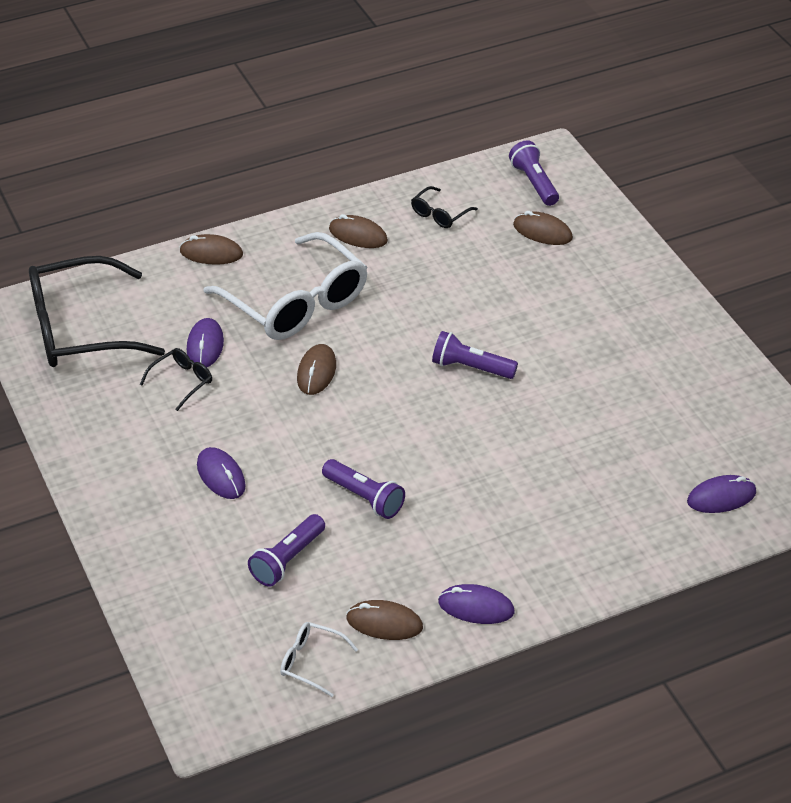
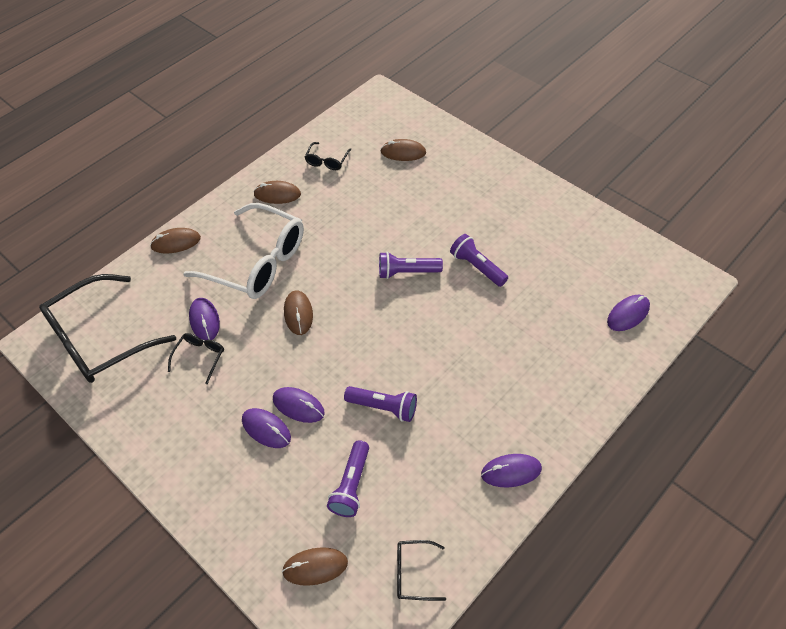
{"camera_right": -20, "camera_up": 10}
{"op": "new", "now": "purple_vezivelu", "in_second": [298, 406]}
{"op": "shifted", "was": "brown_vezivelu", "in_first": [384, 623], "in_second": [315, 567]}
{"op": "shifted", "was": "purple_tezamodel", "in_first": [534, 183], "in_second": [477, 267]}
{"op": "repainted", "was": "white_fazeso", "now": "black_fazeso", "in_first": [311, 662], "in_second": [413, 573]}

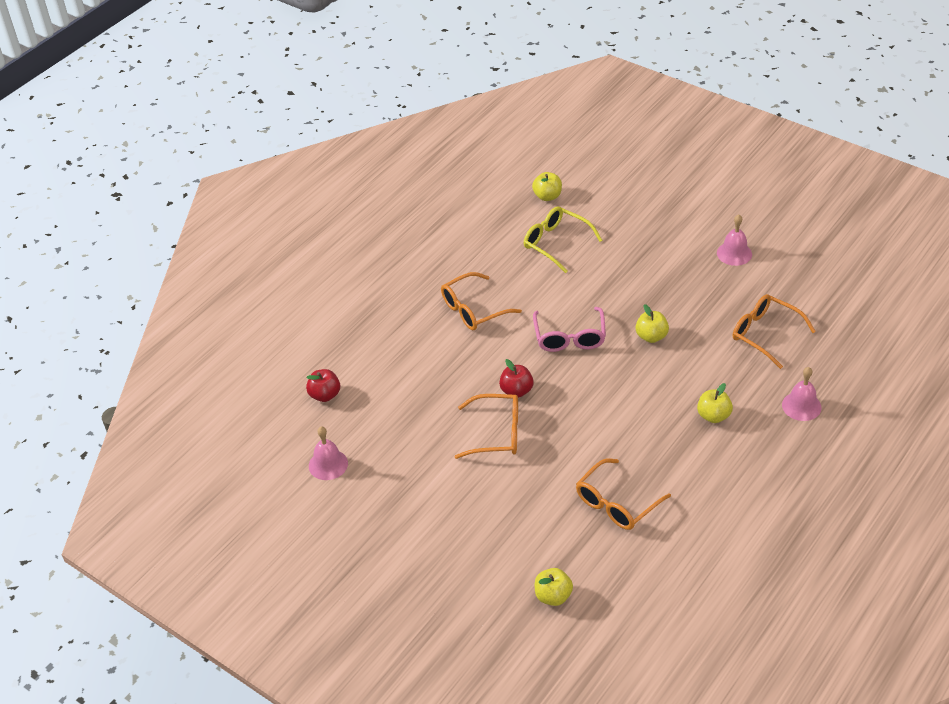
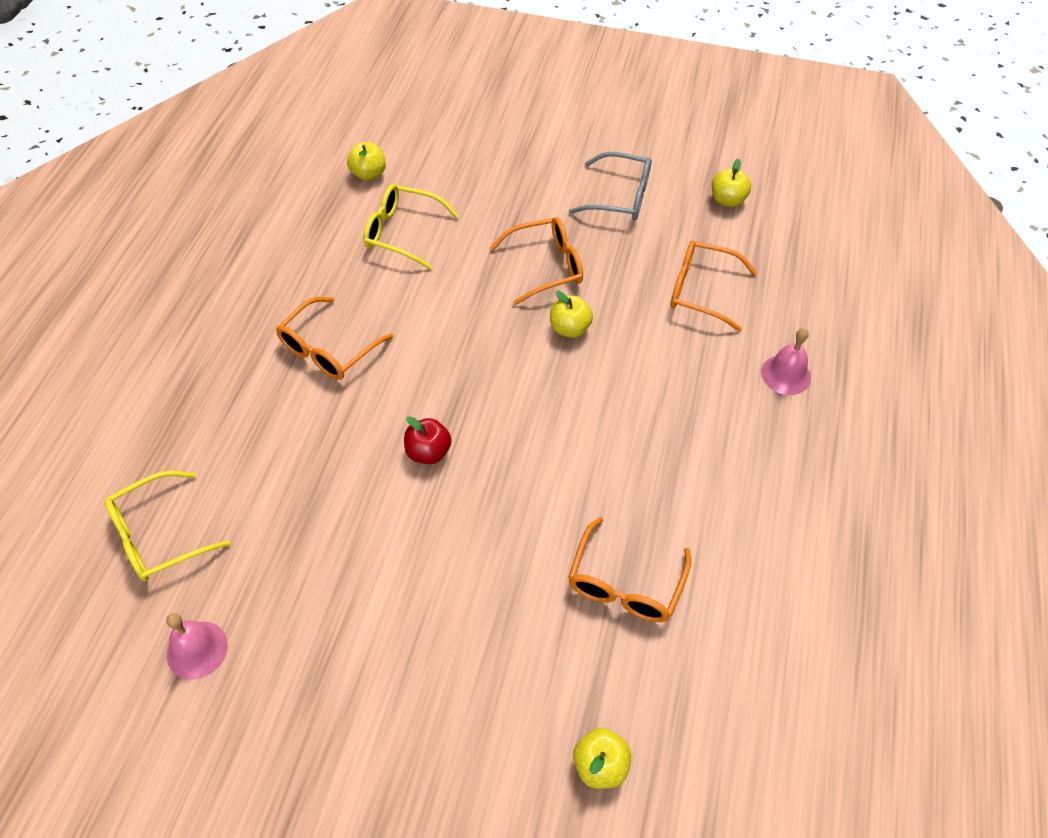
{"camera_right": -25, "camera_up": 10}
{"op": "gone", "was": "pink_fazeso", "in_first": [569, 337]}
{"op": "shifted", "was": "orange_fazeso", "in_first": [497, 433], "in_second": [546, 266]}
{"op": "shifted", "was": "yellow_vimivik", "in_first": [713, 416], "in_second": [727, 200]}
{"op": "swapped", "was": "red_vimivik", "now": "yellow_fazeso", "in_first": [325, 395], "in_second": [158, 536]}
{"op": "swapped", "was": "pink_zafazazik", "now": "grey_fazeso", "in_first": [734, 253], "in_second": [620, 197]}

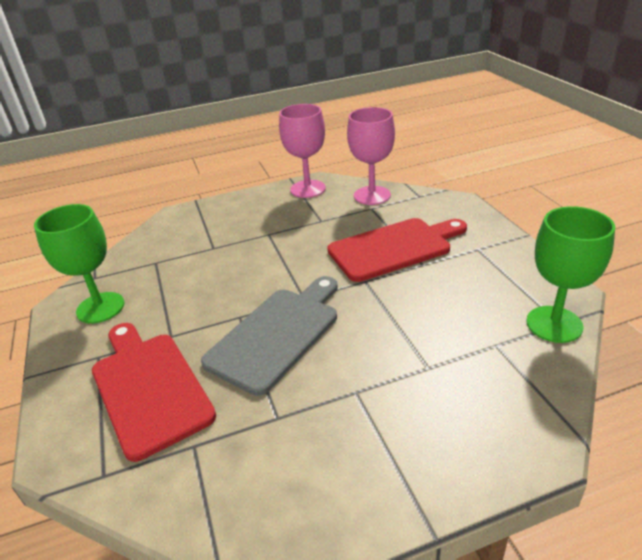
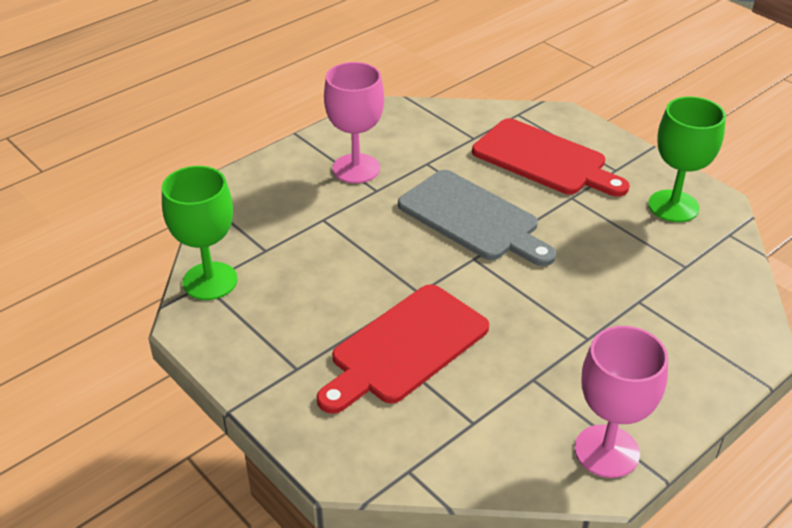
{"camera_right": 155, "camera_up": 5}
{"op": "shifted", "was": "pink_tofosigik", "in_first": [372, 195], "in_second": [356, 168]}
{"op": "rotated", "was": "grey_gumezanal", "in_first": [277, 334], "in_second": [473, 218], "clockwise": -60}

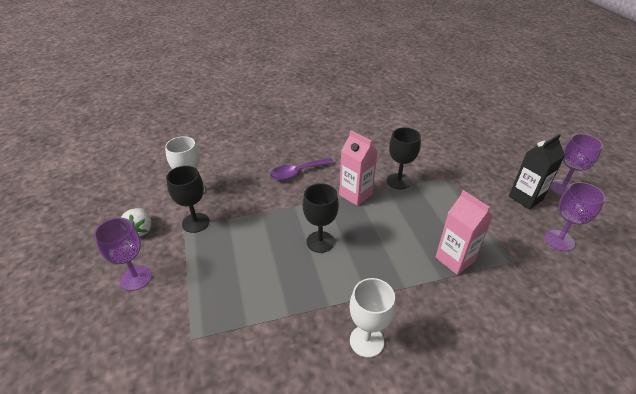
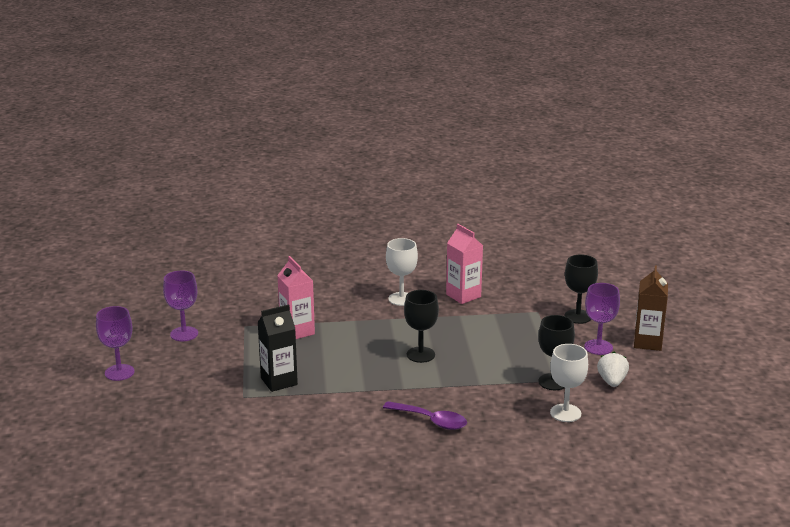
{"camera_right": -170, "camera_up": -15}
{"op": "new", "now": "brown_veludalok", "in_second": [647, 342]}
{"op": "shifted", "was": "pink_veludalok", "in_first": [355, 194], "in_second": [463, 295]}
{"op": "shifted", "was": "black_tofosigik", "in_first": [398, 181], "in_second": [578, 316]}
{"op": "shifted", "was": "black_veludalok", "in_first": [525, 198], "in_second": [279, 381]}
{"op": "rotated", "was": "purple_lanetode", "in_first": [297, 172], "in_second": [431, 421], "clockwise": 45}

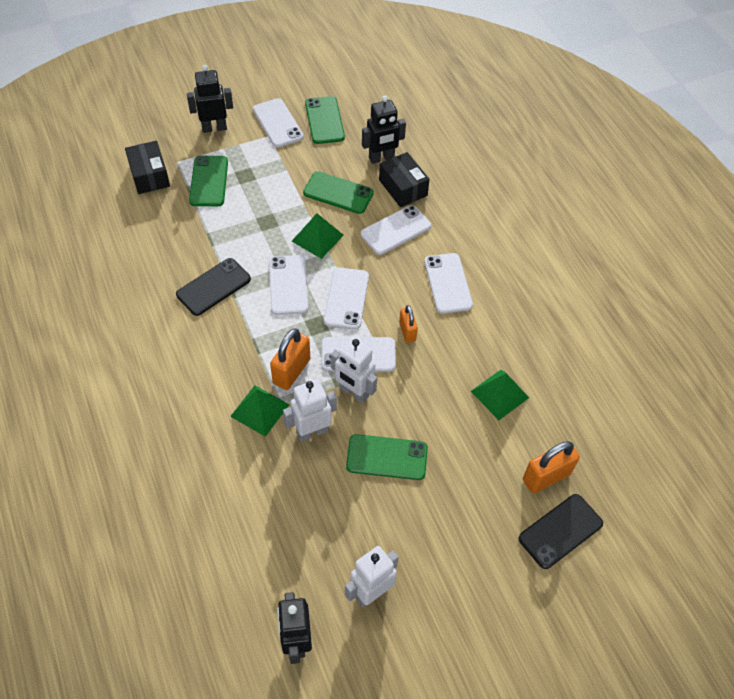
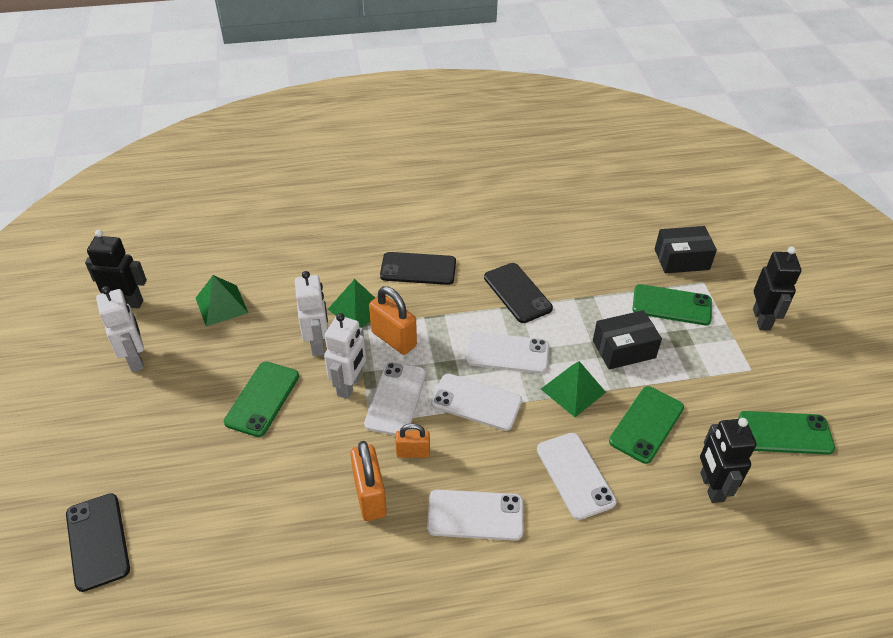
{"camera_right": 105, "camera_up": -10}
{"op": "gone", "was": "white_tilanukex", "in_first": [278, 123]}
{"op": "new", "now": "black_tilanukex", "in_second": [418, 269]}
{"op": "shifted", "was": "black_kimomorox", "in_first": [403, 188], "in_second": [623, 349]}
{"op": "shifted", "was": "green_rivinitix", "in_first": [499, 394], "in_second": [221, 305]}
{"op": "shifted", "was": "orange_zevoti", "in_first": [546, 477], "in_second": [370, 496]}
{"op": "rotated", "was": "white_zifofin", "in_first": [354, 392], "in_second": [349, 386], "clockwise": 150}

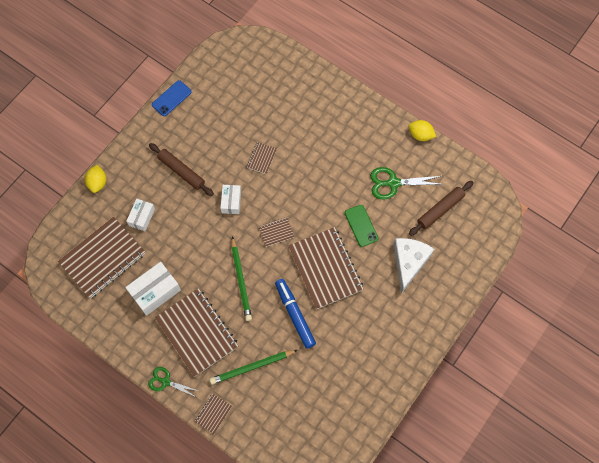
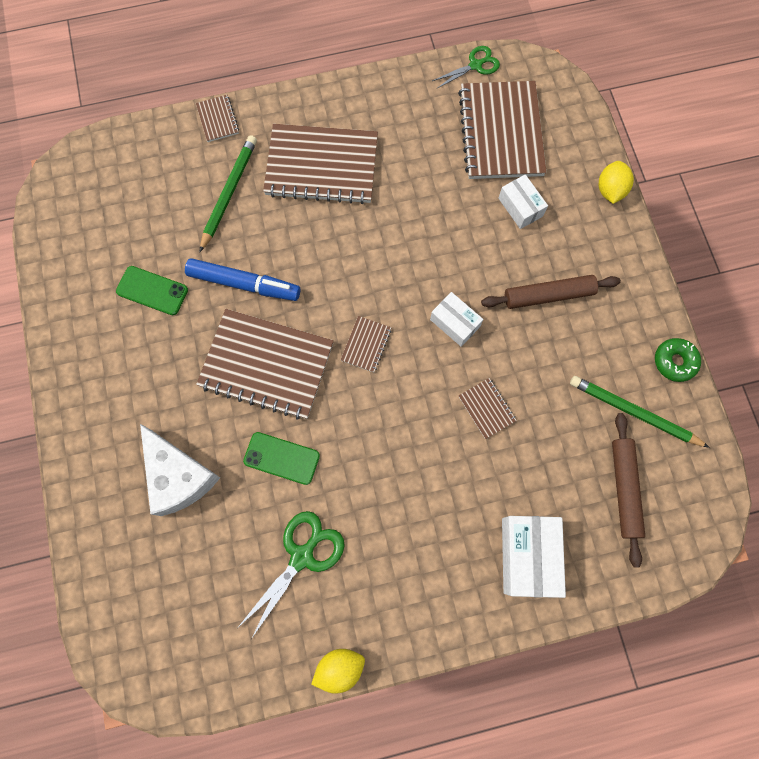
{"camera_right": 130, "camera_up": 5}
{"op": "new", "now": "green_tilanukex", "in_second": [152, 291]}
{"op": "shifted", "was": "white_kimomorox", "in_first": [155, 292], "in_second": [527, 556]}
{"op": "shifted", "was": "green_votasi", "in_first": [165, 381], "in_second": [475, 65]}
{"op": "shifted", "was": "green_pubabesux", "in_first": [241, 280], "in_second": [634, 412]}
{"op": "shifted", "was": "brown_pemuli", "in_first": [440, 210], "in_second": [624, 489]}
{"op": "swapped", "was": "blue_tilanukex", "now": "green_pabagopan", "in_first": [171, 98], "in_second": [674, 362]}
{"op": "rotated", "was": "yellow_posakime", "in_first": [97, 183], "in_second": [610, 190], "clockwise": 60}

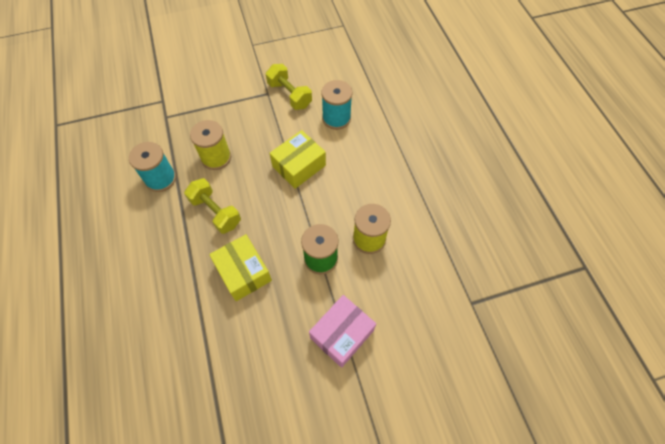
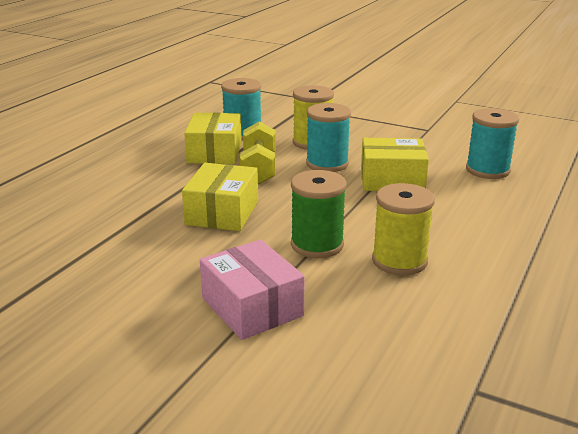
{"camera_right": 45, "camera_up": -35}
{"op": "gone", "was": "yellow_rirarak", "in_first": [289, 95]}
{"op": "new", "now": "yellow_kimomorox", "in_second": [215, 152]}
{"op": "new", "now": "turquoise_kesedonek", "in_second": [327, 164]}
{"op": "rotated", "was": "pink_kimomorox", "in_first": [342, 334], "in_second": [252, 307], "clockwise": 60}

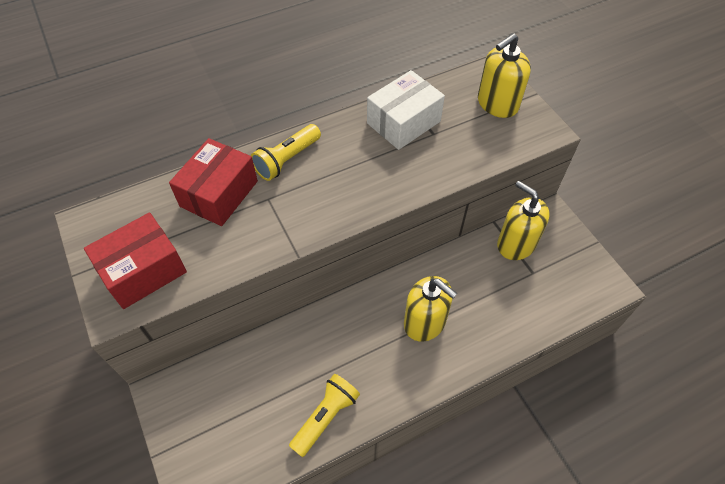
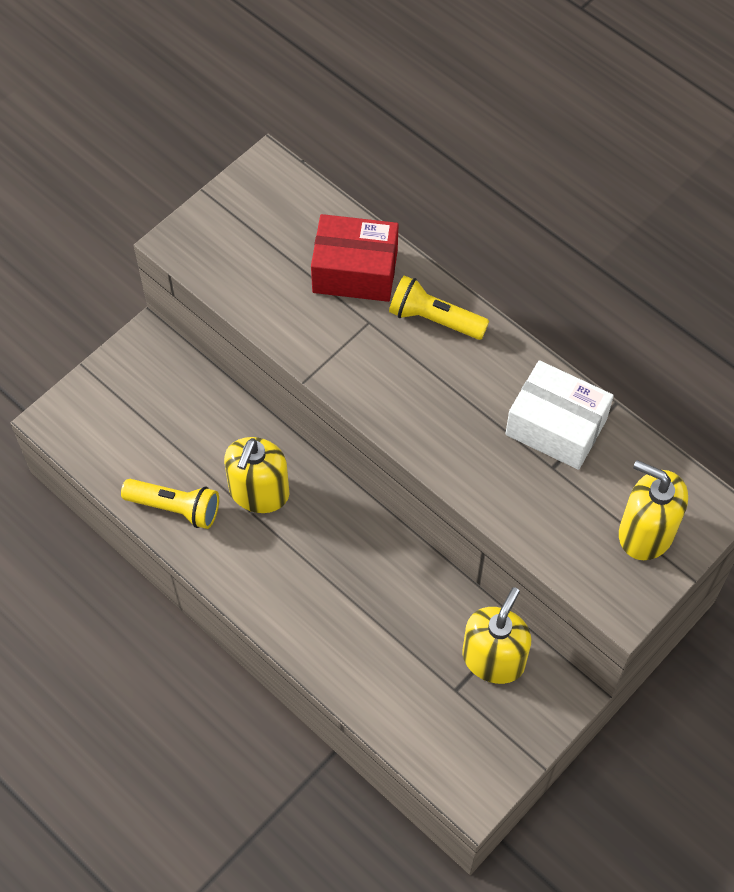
{"camera_right": 70, "camera_up": 5}
{"op": "gone", "was": "red_kimomorox", "in_first": [143, 271]}
{"op": "shifted", "was": "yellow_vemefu", "in_first": [425, 322], "in_second": [259, 492]}

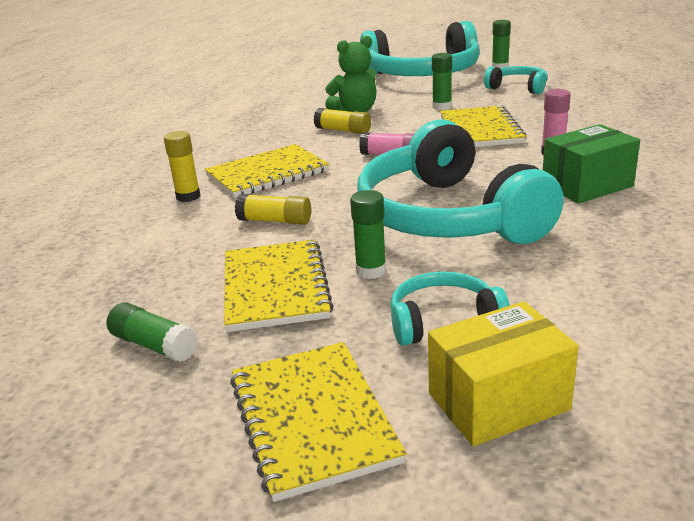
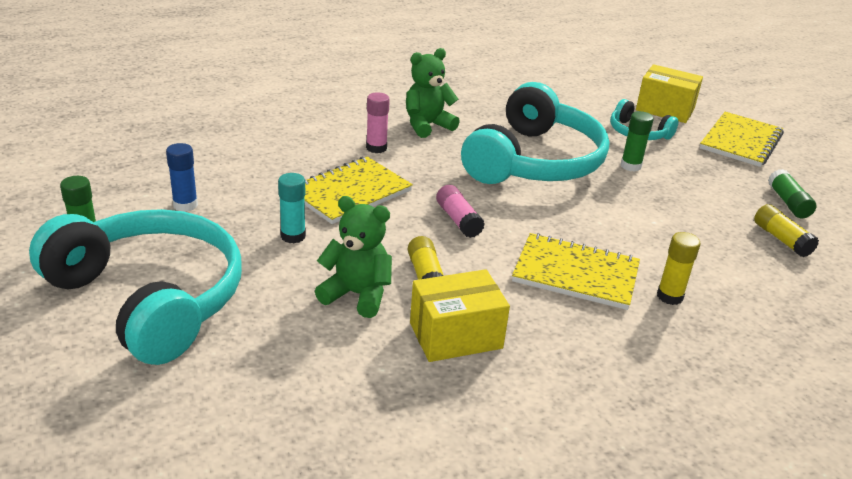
{"camera_right": -135, "camera_up": 5}
{"op": "gone", "was": "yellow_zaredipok", "in_first": [275, 287]}
{"op": "new", "now": "yellow_kimomorox", "in_second": [455, 335]}
{"op": "shifted", "was": "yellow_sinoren", "in_first": [275, 221], "in_second": [781, 239]}
{"op": "swapped", "was": "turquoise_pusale", "now": "blue_sinoren", "in_first": [518, 88], "in_second": [185, 205]}
{"op": "swapped", "was": "green_kimomorox", "now": "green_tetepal", "in_first": [587, 186], "in_second": [427, 125]}
{"op": "repainted", "was": "green_sinoren", "now": "turquoise_sinoren", "in_first": [442, 107], "in_second": [293, 236]}

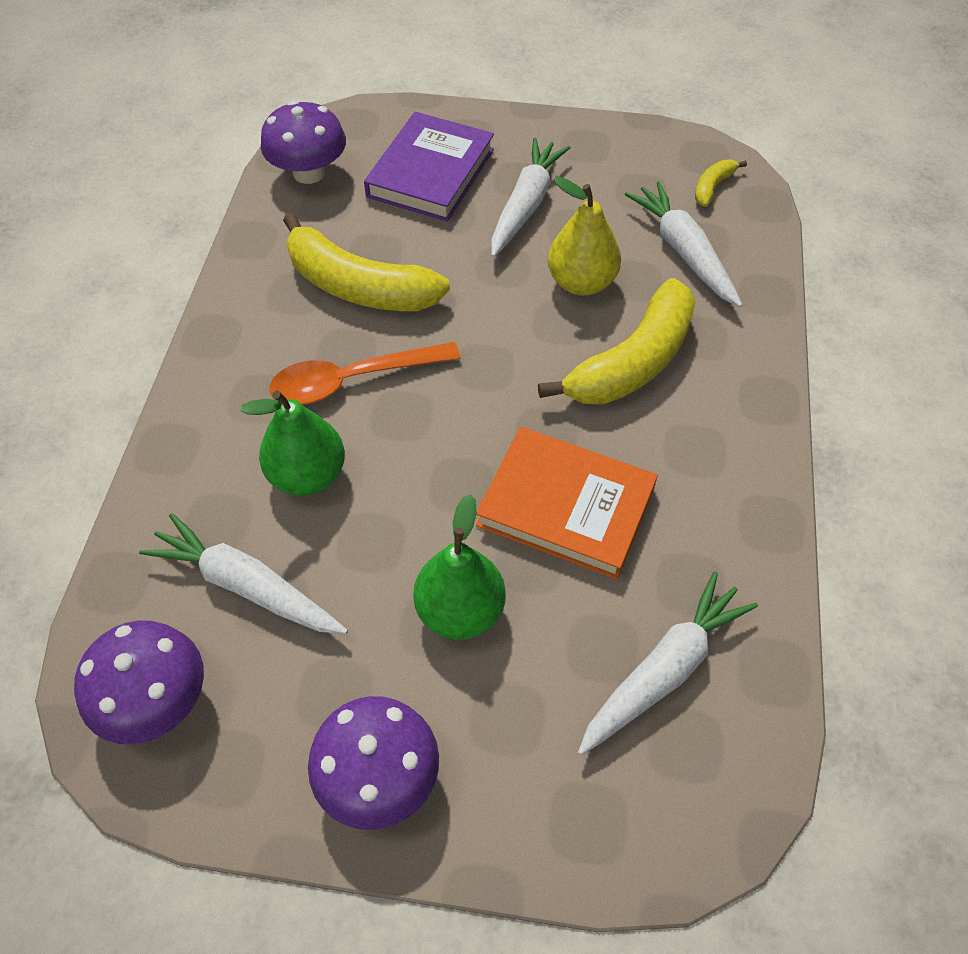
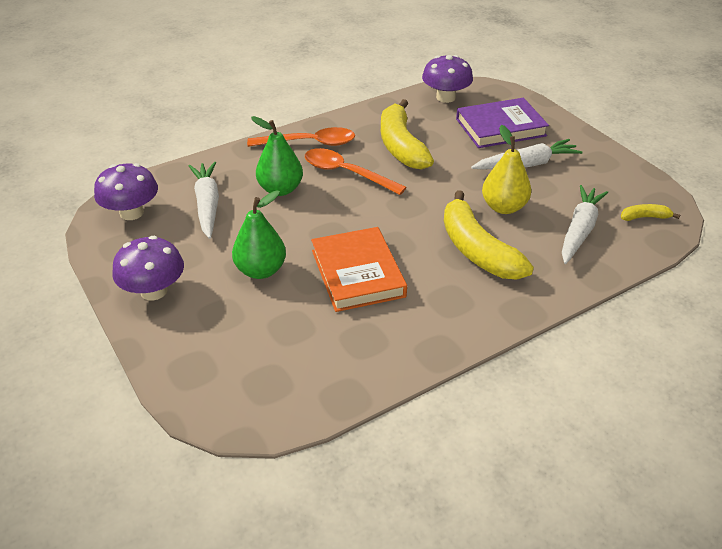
{"camera_right": 50, "camera_up": -15}
{"op": "gone", "was": "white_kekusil", "in_first": [664, 670]}
{"op": "new", "now": "orange_lanetode", "in_second": [309, 143]}
{"op": "rotated", "was": "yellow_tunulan", "in_first": [632, 362], "in_second": [477, 250], "clockwise": 60}

